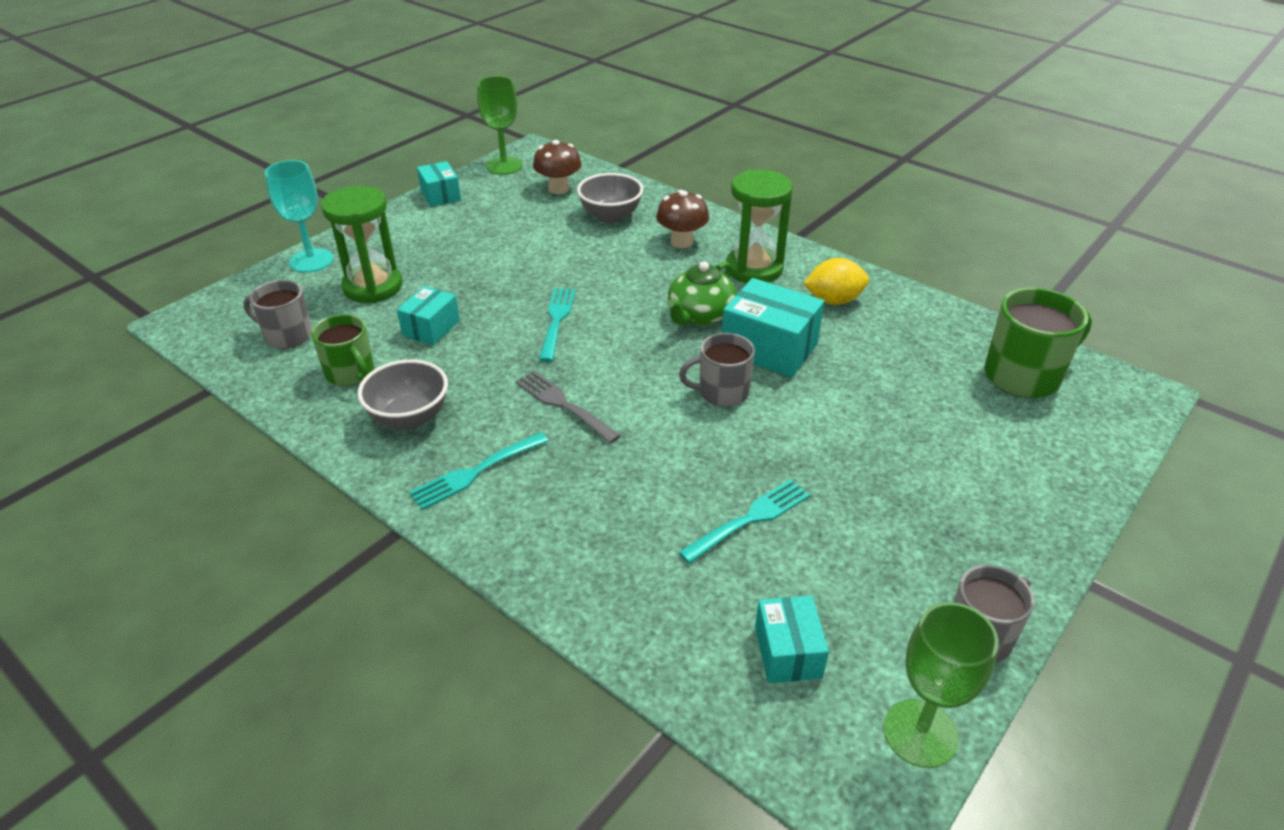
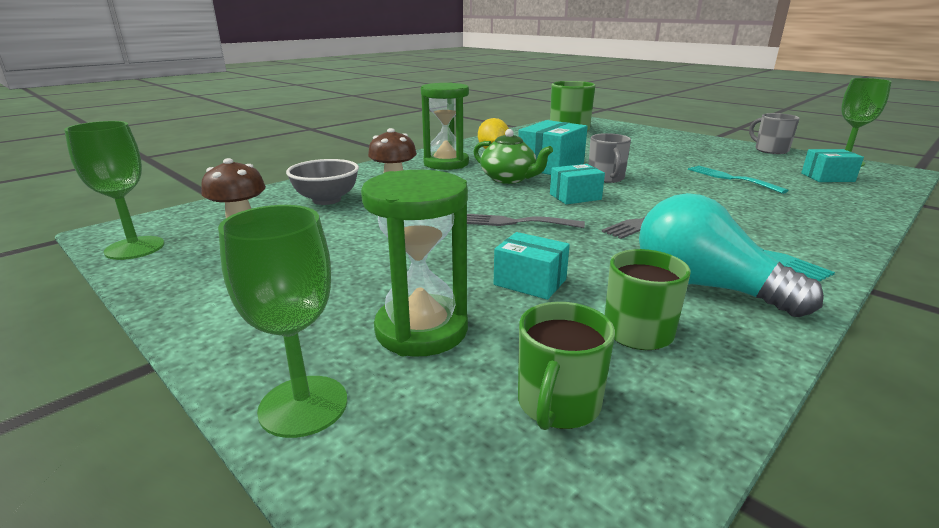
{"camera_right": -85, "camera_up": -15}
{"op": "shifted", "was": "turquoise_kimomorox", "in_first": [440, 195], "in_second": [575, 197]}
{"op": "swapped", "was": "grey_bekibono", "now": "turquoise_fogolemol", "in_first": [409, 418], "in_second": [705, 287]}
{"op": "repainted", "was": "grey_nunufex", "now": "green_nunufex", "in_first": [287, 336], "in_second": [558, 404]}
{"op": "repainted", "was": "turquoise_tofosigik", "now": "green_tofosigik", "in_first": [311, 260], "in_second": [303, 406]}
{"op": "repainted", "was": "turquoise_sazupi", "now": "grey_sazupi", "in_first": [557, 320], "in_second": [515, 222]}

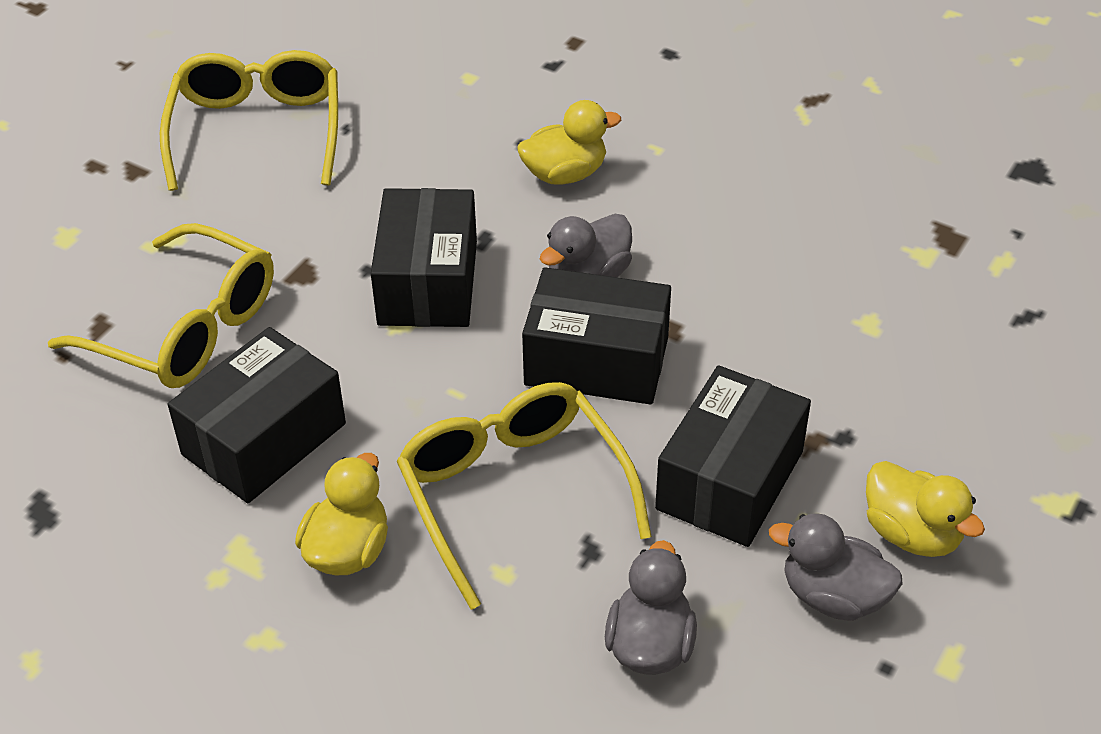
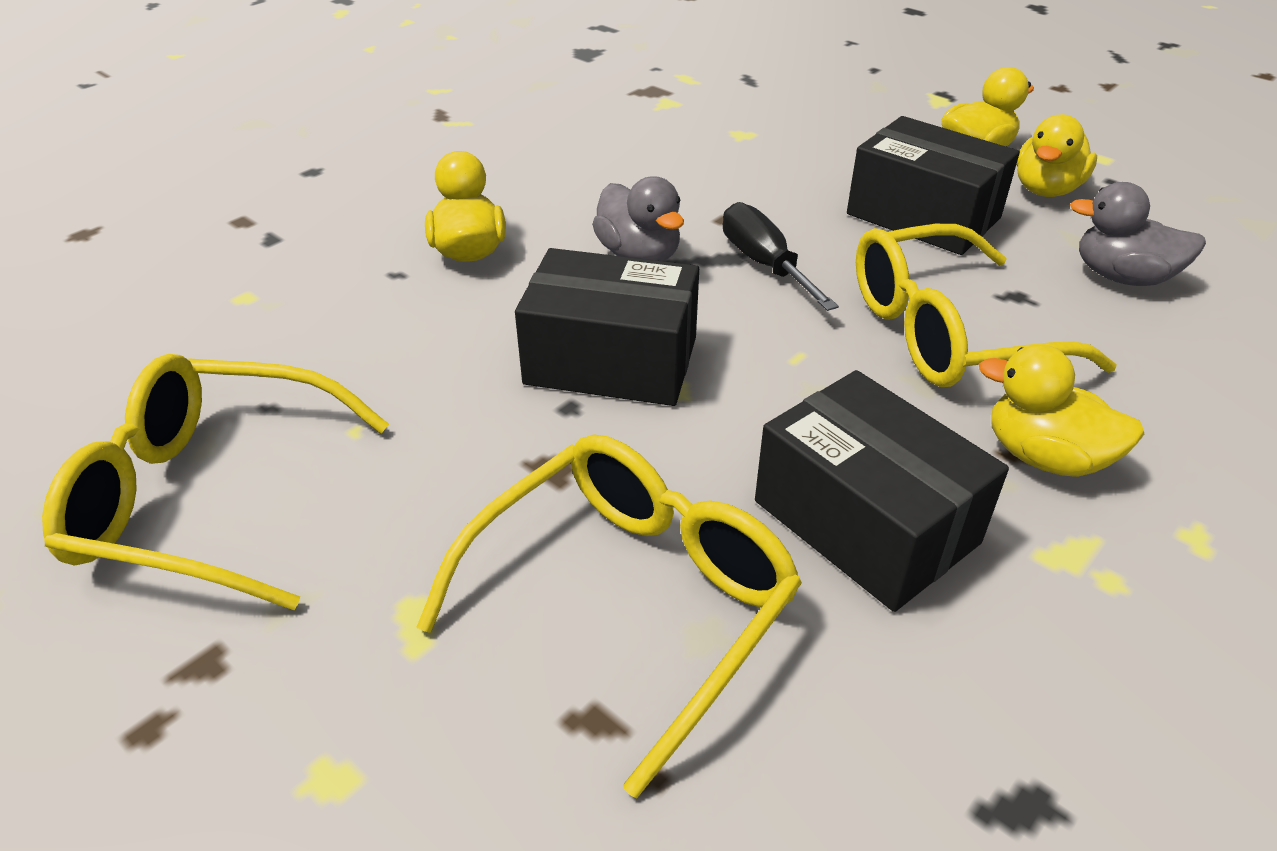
{"camera_right": -80, "camera_up": -5}
{"op": "swapped", "was": "black_kimomorox", "now": "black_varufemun", "in_first": [596, 361], "in_second": [764, 264]}
{"op": "repainted", "was": "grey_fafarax", "now": "yellow_fafarax", "in_first": [833, 596], "in_second": [1046, 190]}

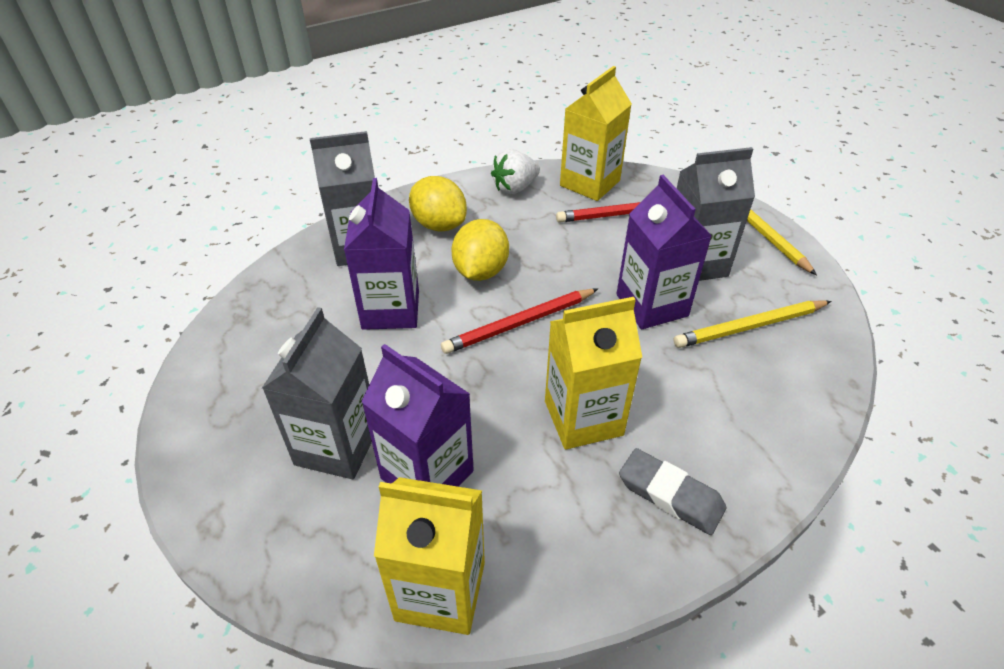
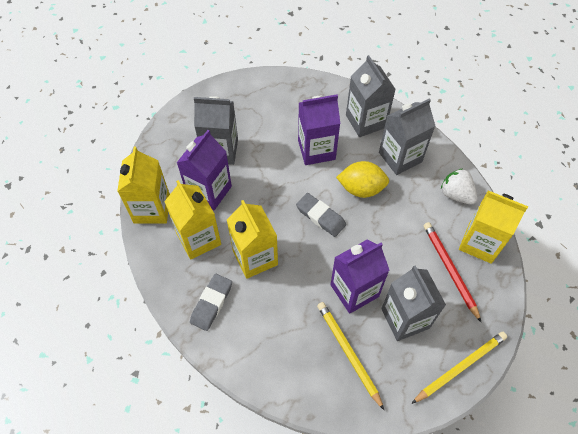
{"camera_right": 80, "camera_up": 15}
{"op": "new", "now": "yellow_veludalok", "in_second": [198, 238]}
{"op": "swapped", "was": "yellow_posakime", "now": "grey_veludalok", "in_first": [439, 224], "in_second": [400, 157]}
{"op": "swapped", "was": "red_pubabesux", "now": "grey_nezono", "in_first": [519, 323], "in_second": [320, 216]}

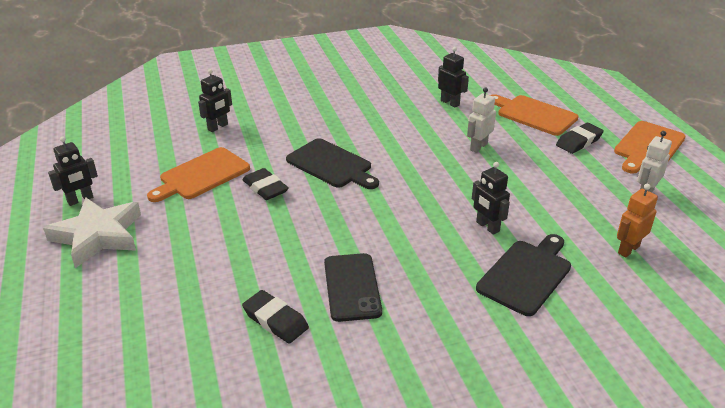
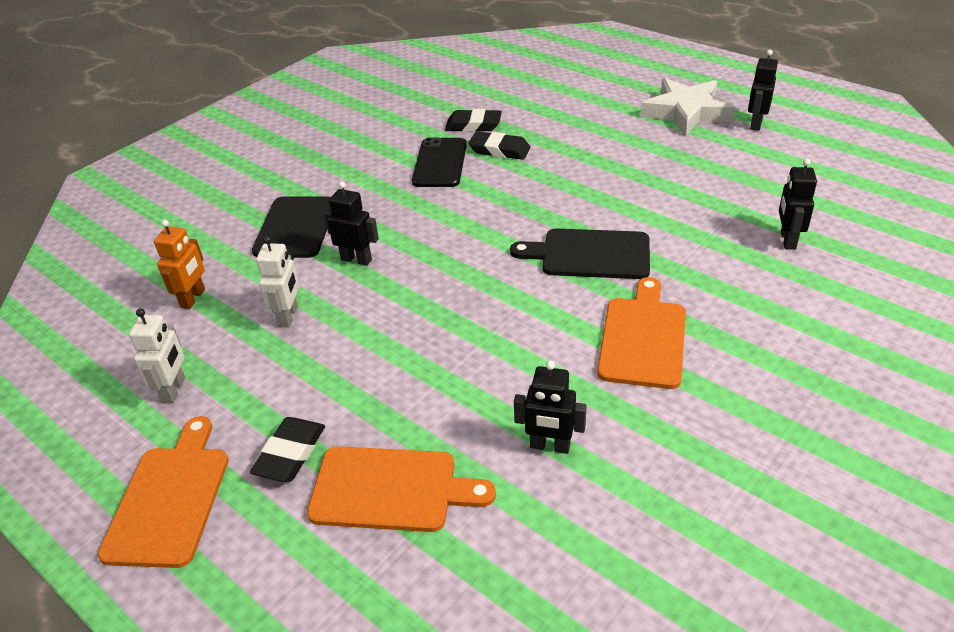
{"camera_right": 150, "camera_up": 5}
{"op": "shifted", "was": "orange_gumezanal", "in_first": [202, 175], "in_second": [643, 338]}
{"op": "shifted", "was": "black_nezono", "in_first": [265, 188], "in_second": [499, 150]}
{"op": "shifted", "was": "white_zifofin", "in_first": [478, 147], "in_second": [288, 316]}
{"op": "rotated", "was": "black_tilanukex", "in_first": [352, 287], "in_second": [440, 163], "clockwise": 45}

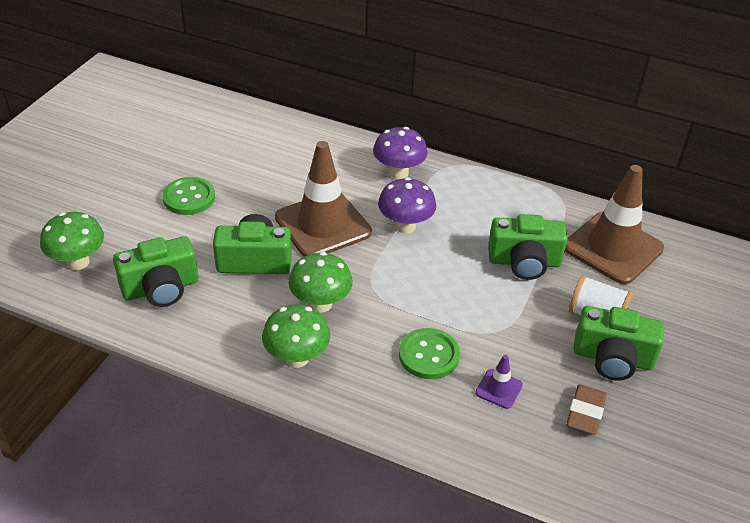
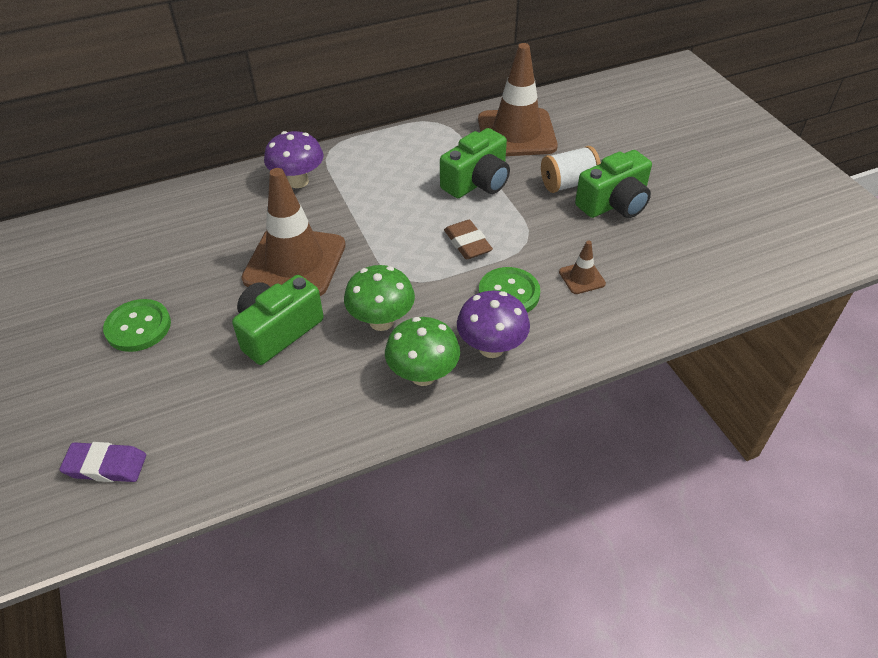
{"camera_right": -45, "camera_up": 5}
{"op": "gone", "was": "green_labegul", "in_first": [161, 288]}
{"op": "shifted", "was": "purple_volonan", "in_first": [405, 226], "in_second": [491, 348]}
{"op": "shifted", "was": "brown_nezono", "in_first": [585, 413], "in_second": [467, 243]}
{"op": "swapped", "was": "green_volonan", "now": "purple_nezono", "in_first": [78, 262], "in_second": [106, 466]}
{"op": "repainted", "was": "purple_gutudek", "now": "brown_gutudek", "in_first": [499, 389], "in_second": [582, 278]}

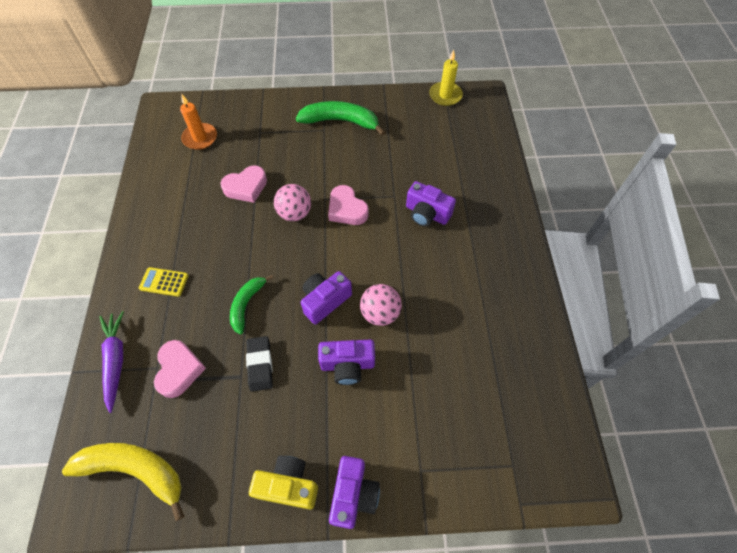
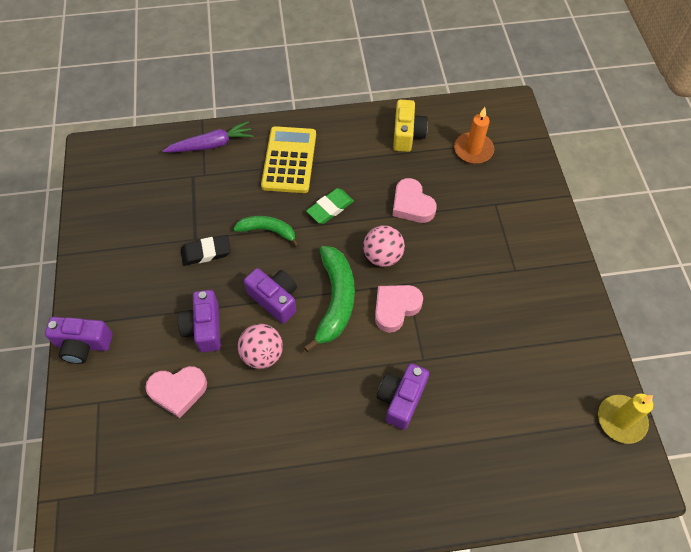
{"camera_right": 85, "camera_up": 0}
{"op": "gone", "was": "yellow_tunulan", "in_first": [135, 470]}
{"op": "new", "now": "green_nezono", "in_second": [330, 208]}
{"op": "shifted", "was": "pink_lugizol", "in_first": [179, 370], "in_second": [178, 391]}
{"op": "shifted", "was": "yellow_labegul", "in_first": [288, 485], "in_second": [407, 134]}
{"op": "shifted", "was": "green_tunulan", "in_first": [341, 121], "in_second": [335, 300]}
{"op": "scaled", "was": "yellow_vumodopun", "in_first": [164, 282], "in_second": [289, 160], "ratio": 1.89}

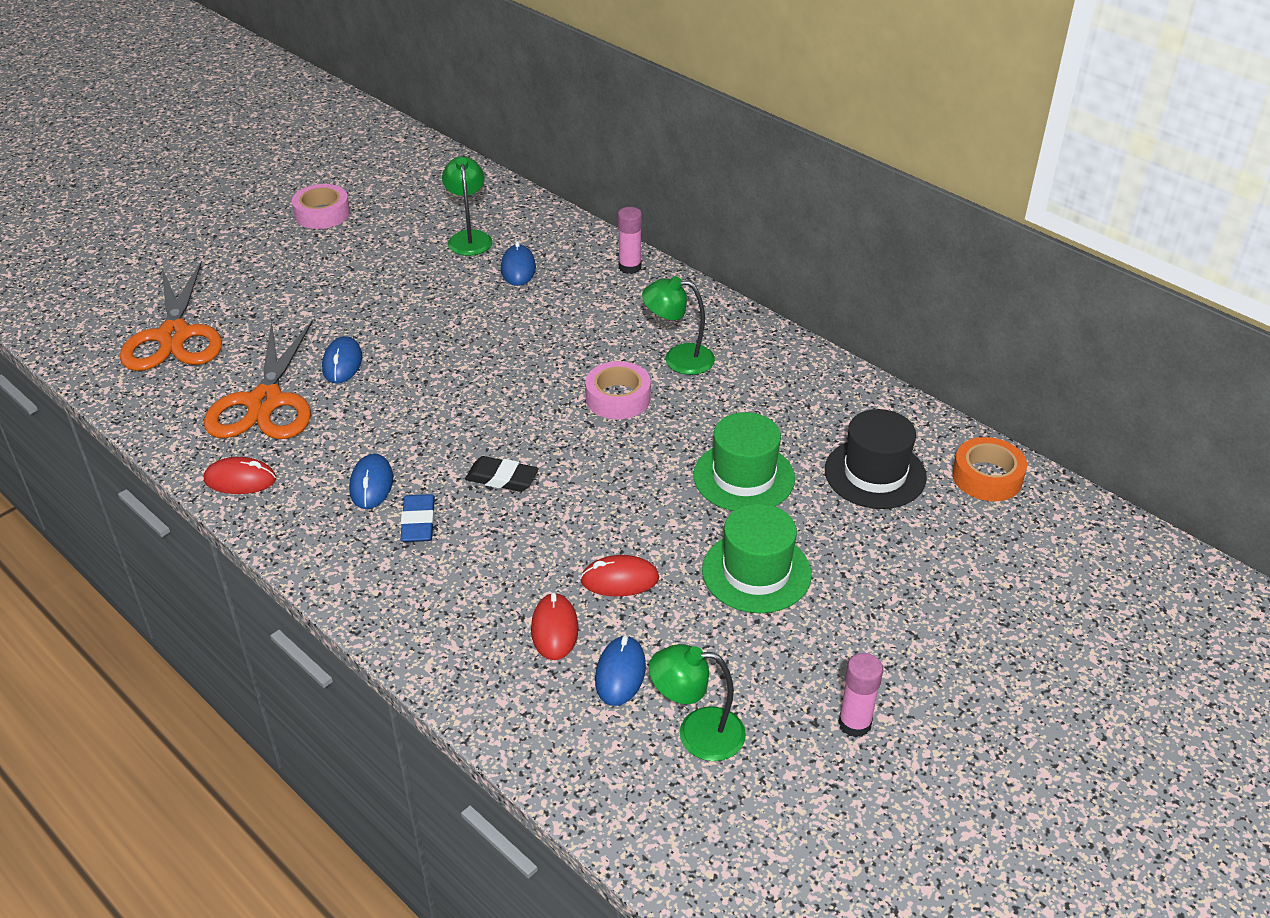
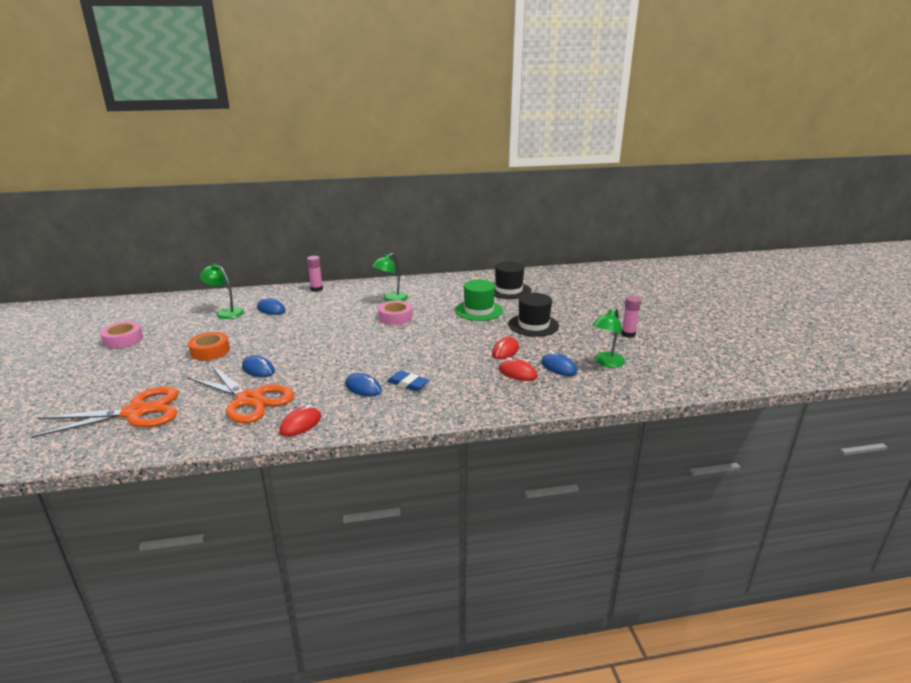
{"camera_right": -55, "camera_up": -15}
{"op": "gone", "was": "black_nezono", "in_first": [502, 478]}
{"op": "shifted", "was": "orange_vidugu", "in_first": [987, 477], "in_second": [210, 351]}
{"op": "repainted", "was": "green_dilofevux", "now": "black_dilofevux", "in_first": [756, 572], "in_second": [533, 325]}
{"op": "rotated", "was": "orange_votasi", "in_first": [174, 336], "in_second": [136, 412], "clockwise": -45}

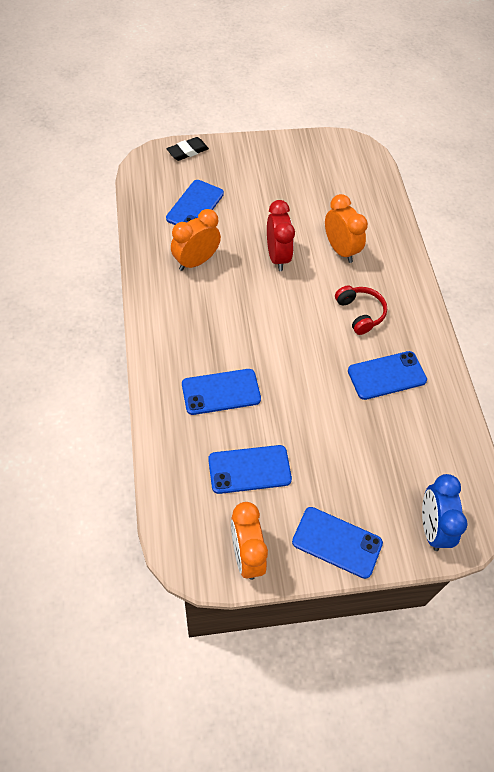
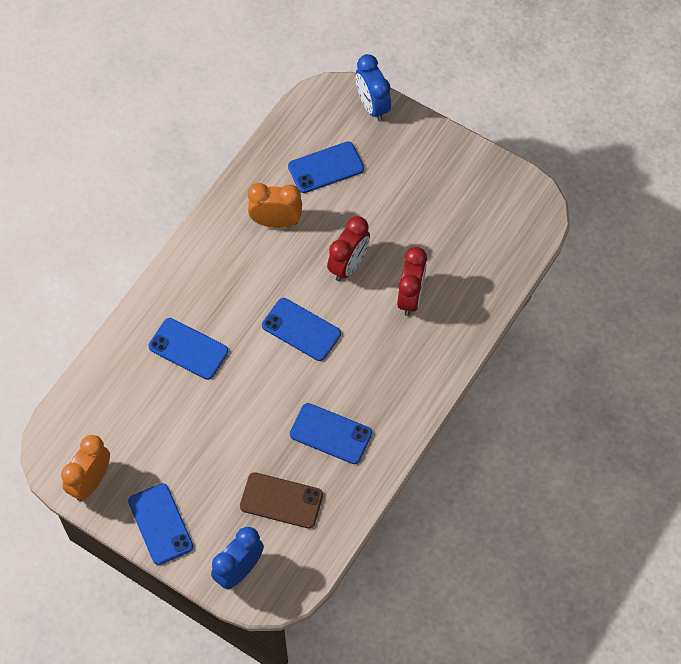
{"camera_right": 45, "camera_up": 5}
{"op": "gone", "was": "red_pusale", "in_first": [360, 313]}
{"op": "new", "now": "brown_tilanukex", "in_second": [281, 500]}
{"op": "shifted", "was": "blue_tilanukex", "in_first": [249, 469], "in_second": [301, 329]}
{"op": "swapped", "was": "black_nezono", "now": "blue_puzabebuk", "in_first": [187, 151], "in_second": [372, 106]}
{"op": "repainted", "was": "orange_puzabebuk", "now": "red_puzabebuk", "in_first": [340, 250], "in_second": [410, 297]}

